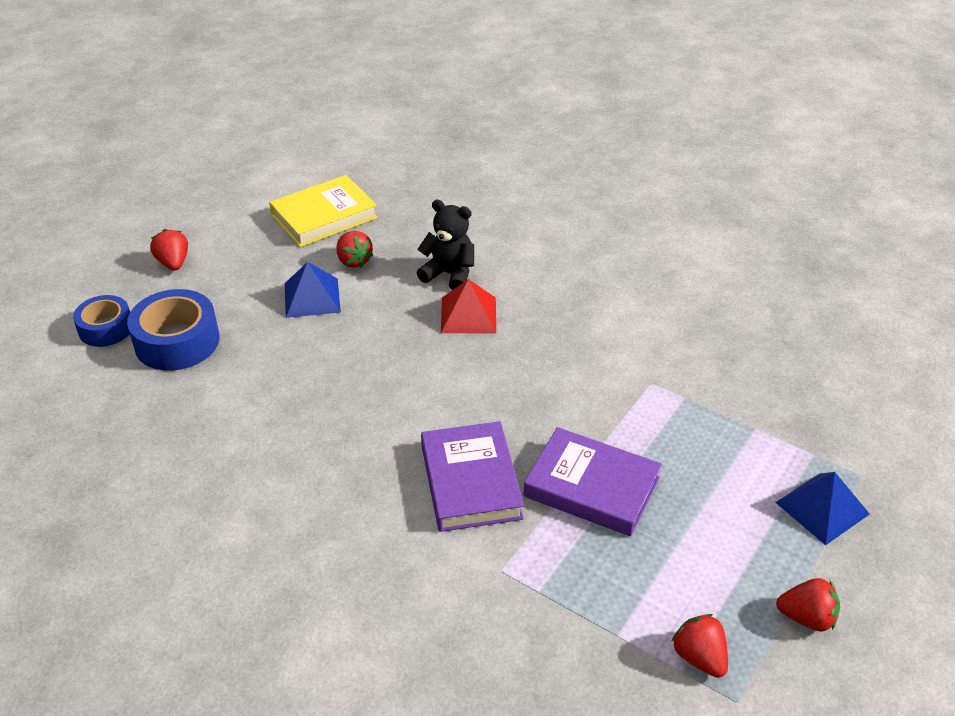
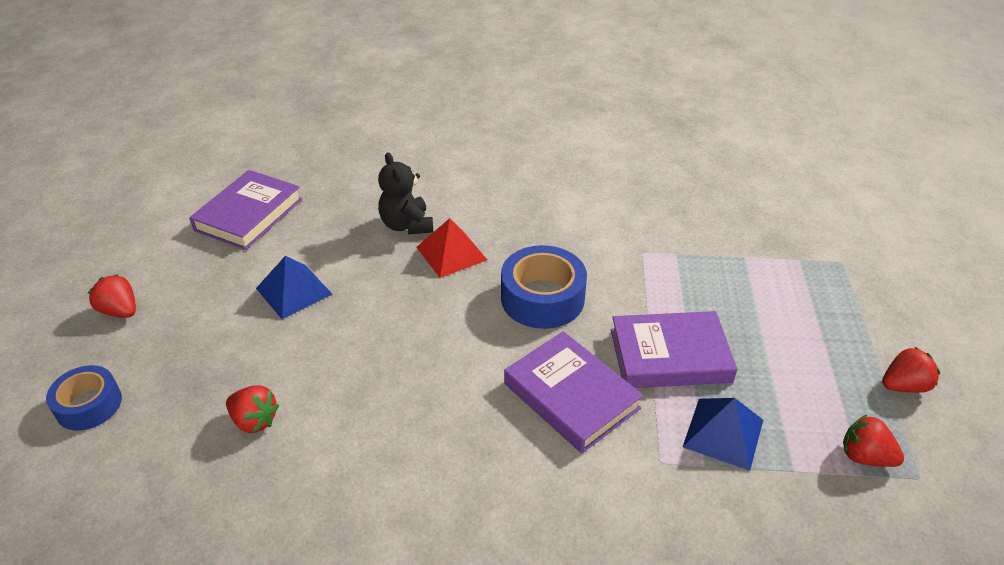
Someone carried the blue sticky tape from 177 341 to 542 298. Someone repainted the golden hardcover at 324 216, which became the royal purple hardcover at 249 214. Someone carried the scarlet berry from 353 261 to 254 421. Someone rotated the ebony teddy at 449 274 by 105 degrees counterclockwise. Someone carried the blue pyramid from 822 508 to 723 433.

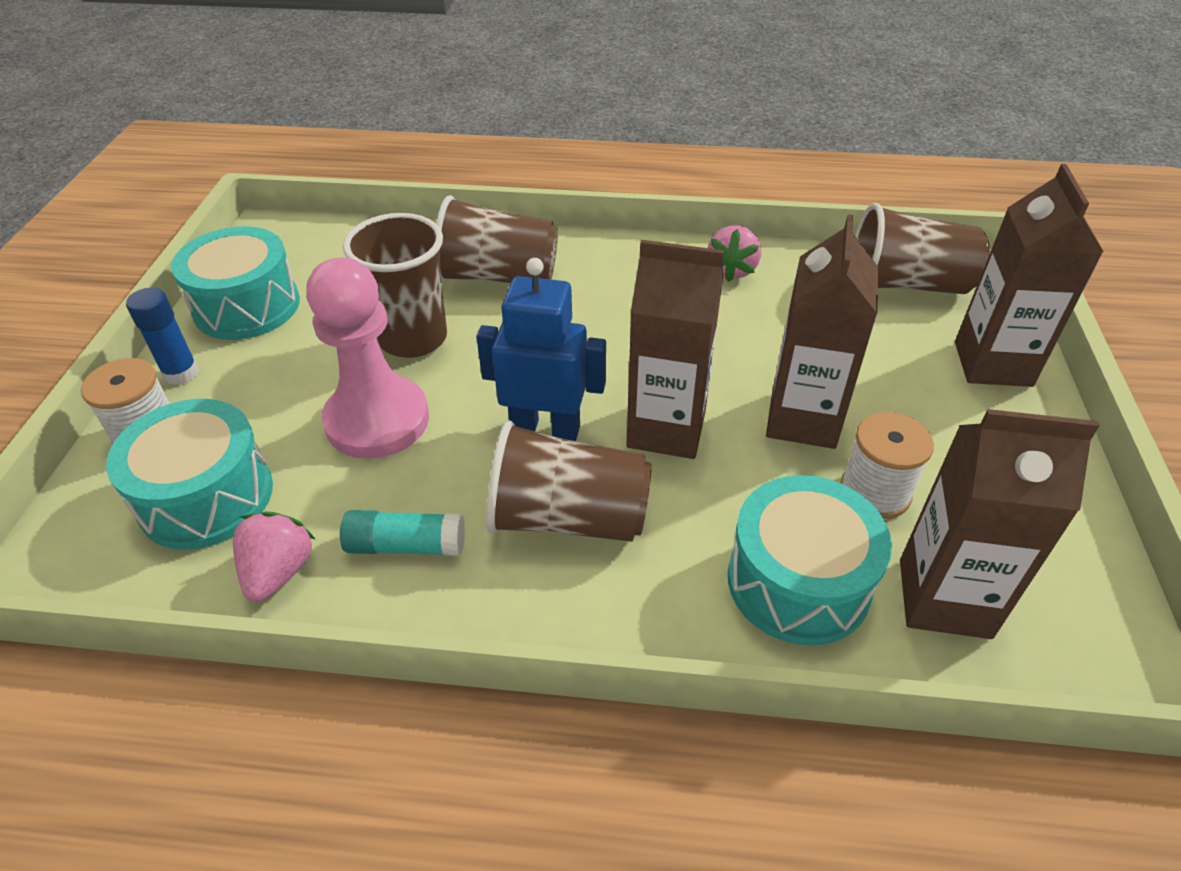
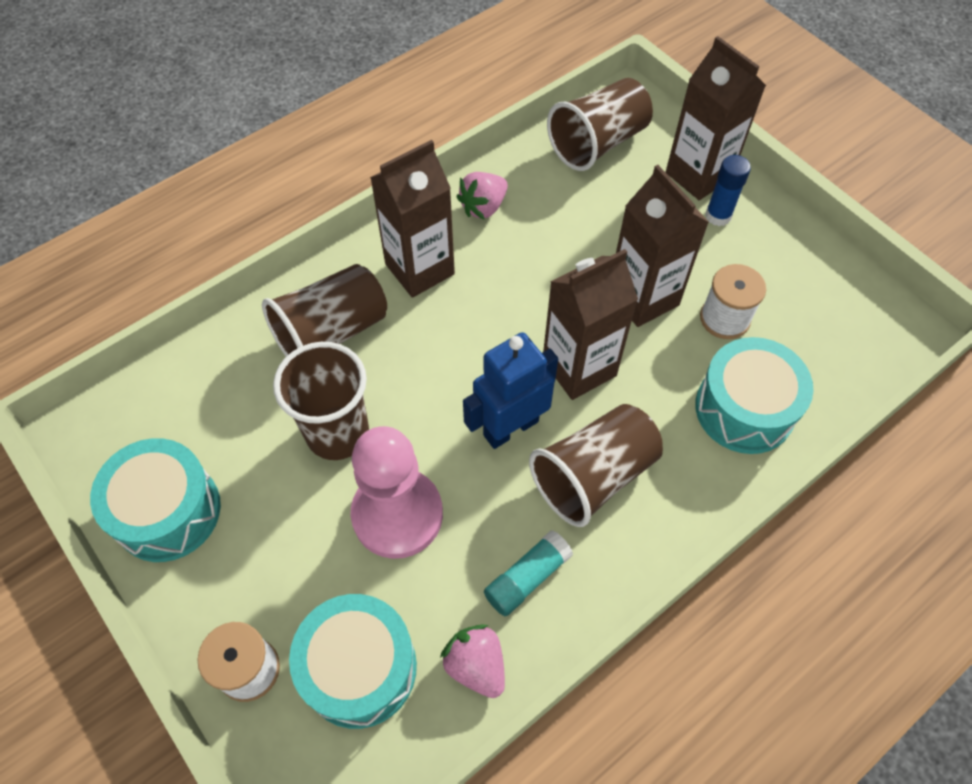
Someone carried the blue glue stick from 181 373 to 718 216. Someone rotated the pink berry at 732 270 by 75 degrees clockwise. Someone carried the brown milk carton from 944 598 to 419 269.

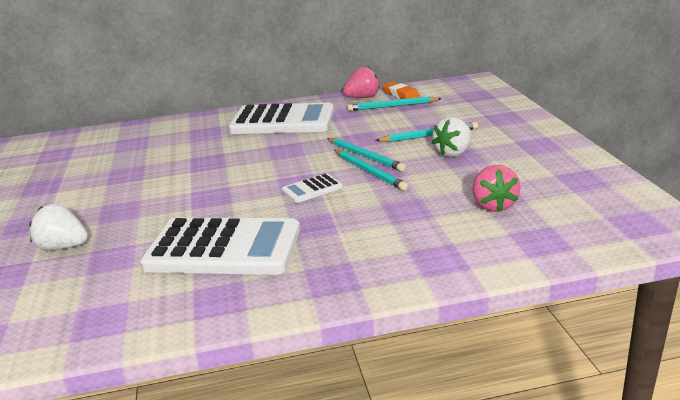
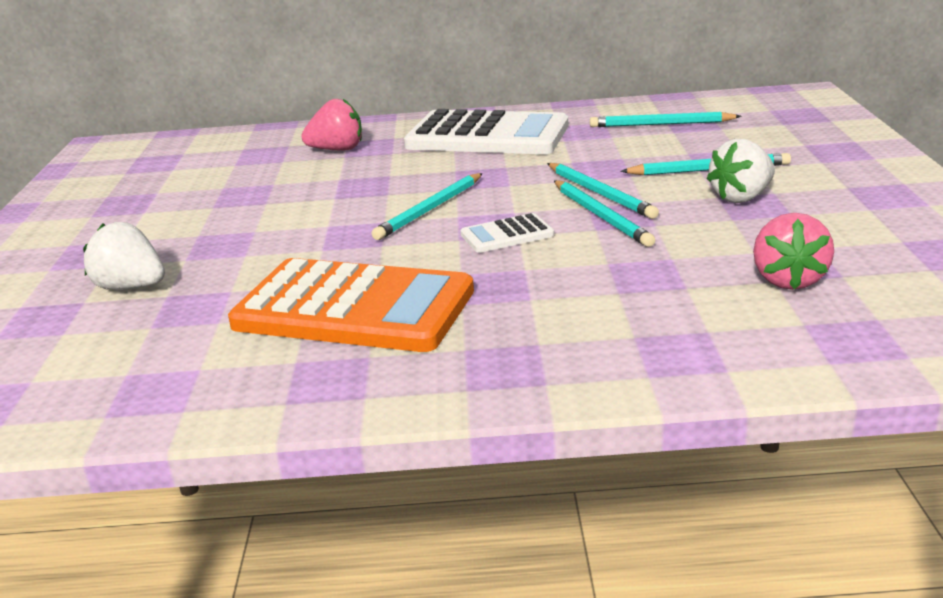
Someone repainted the pure white pocket calculator at 223 248, which became the orange pocket calculator at 354 308. Someone carried the pink berry from 362 98 to 337 150. Someone took away the orange eraser at 400 94. Someone put down the aqua lead pencil at 430 209.

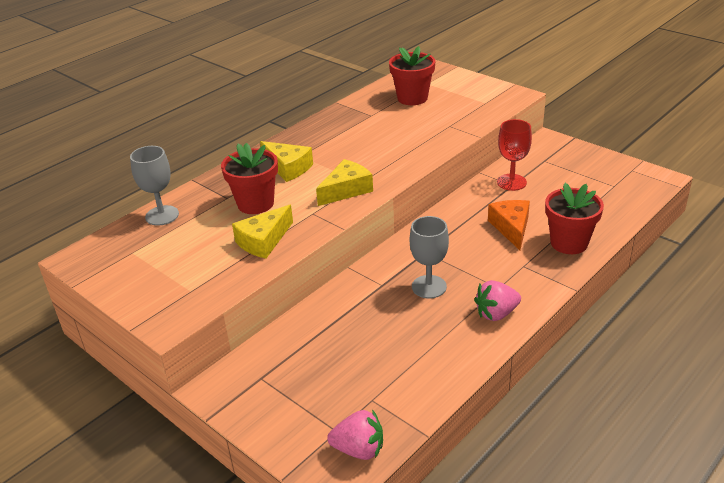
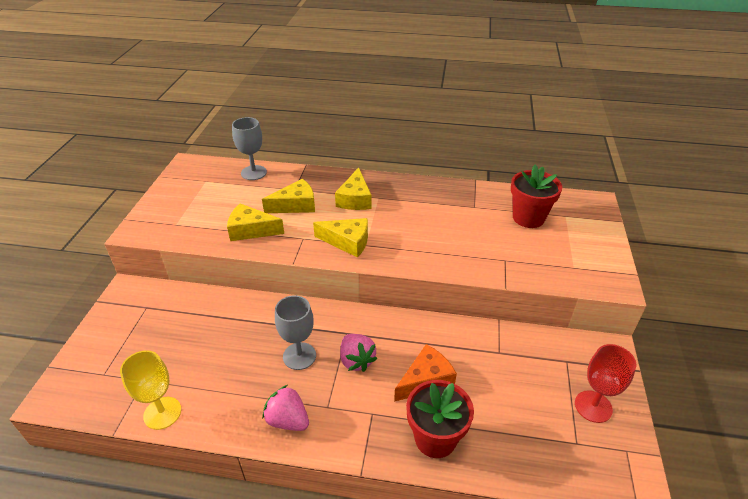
Someone swapped the scarlet potted plant at 255 204 for the golden piece of cheese at 295 205. Someone carried the pink berry from 359 449 to 356 360. Someone carried the scarlet goblet from 511 182 to 593 406. Someone put down the golden goblet at 162 413.

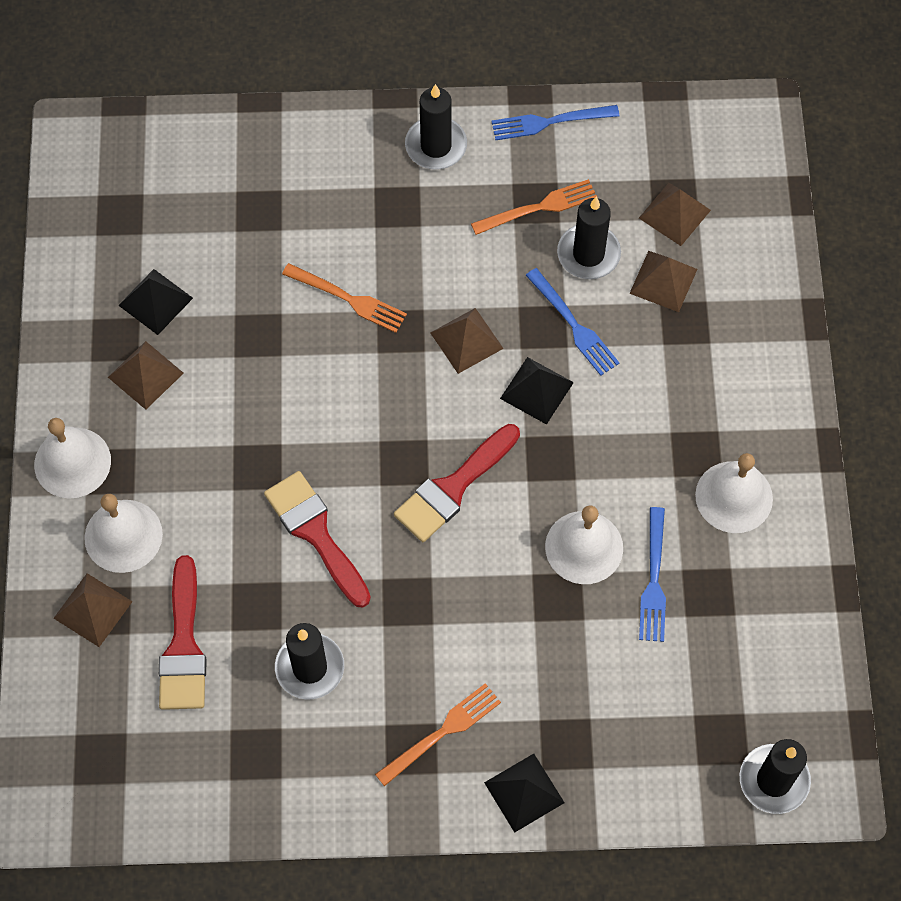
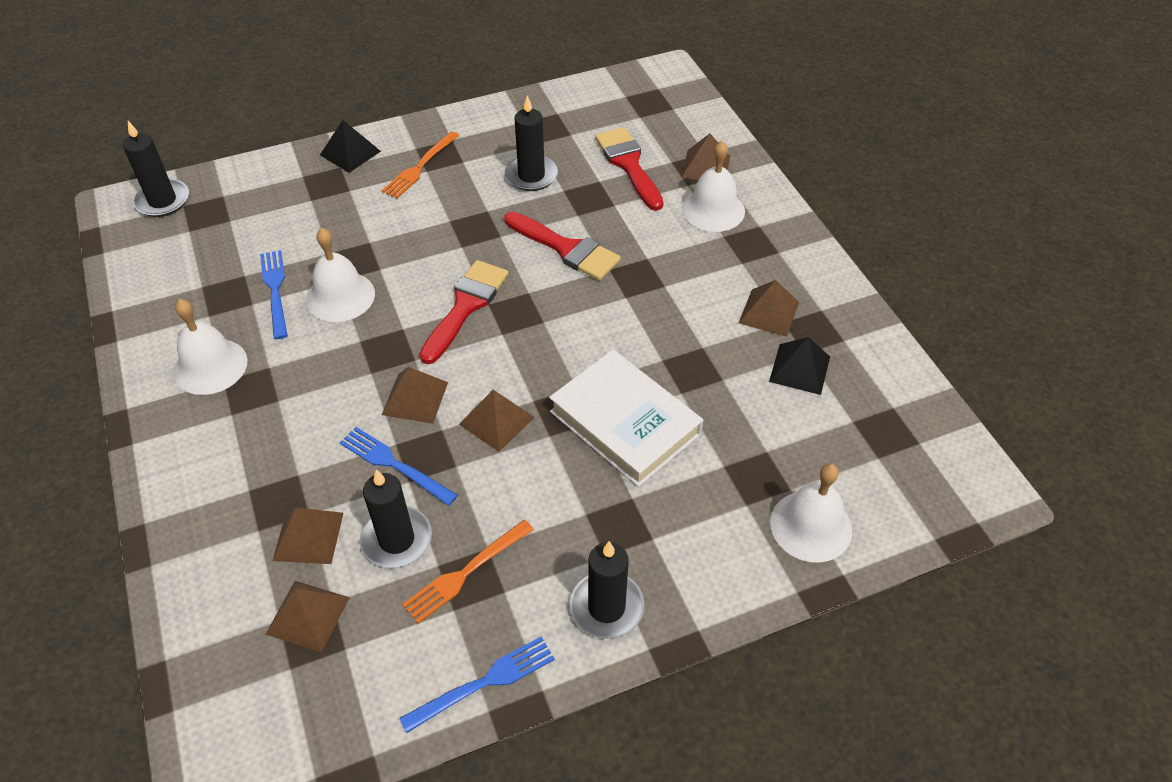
Someone carried the pure white school bell from 72 462 to 811 526. Someone swapped the orange dinner fork at 349 299 for the pure white hardcover at 624 423. Someone repainted the ebony pyramid at 536 390, which became the brown pyramid at 415 398.

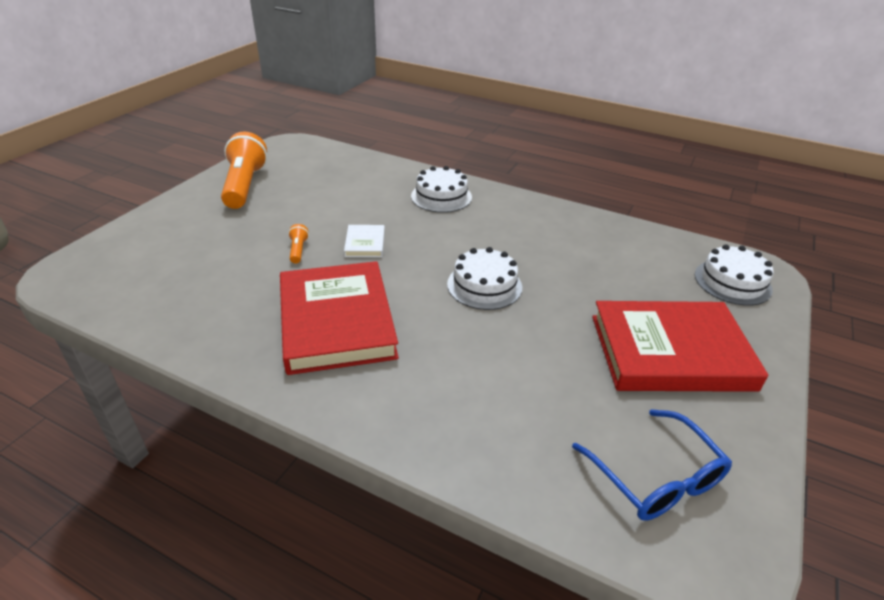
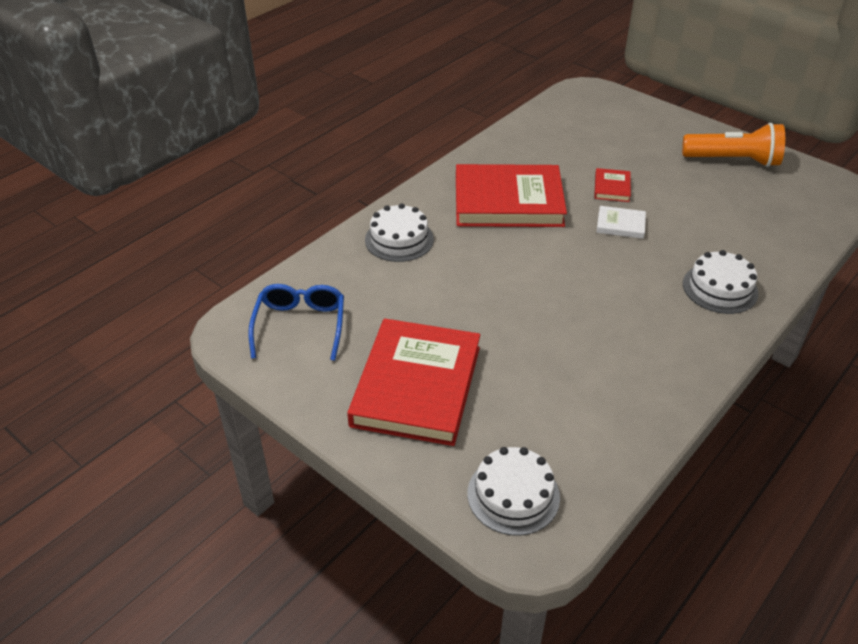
Someone swapped the orange flashlight at 298 250 for the scarlet hardcover at 612 187. Someone carried the pure white gateau from 484 285 to 399 239. Someone rotated the blue spectacles at 656 478 by 105 degrees clockwise.

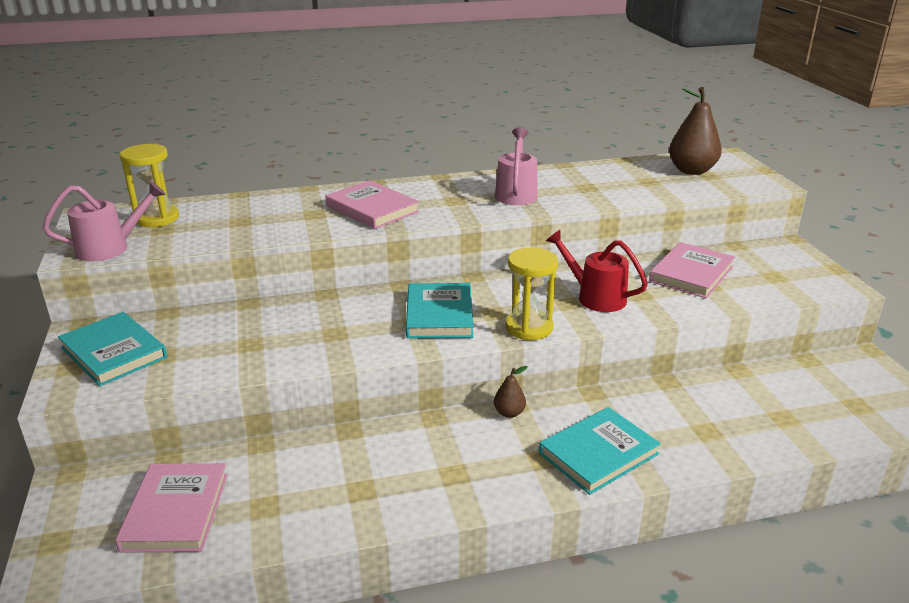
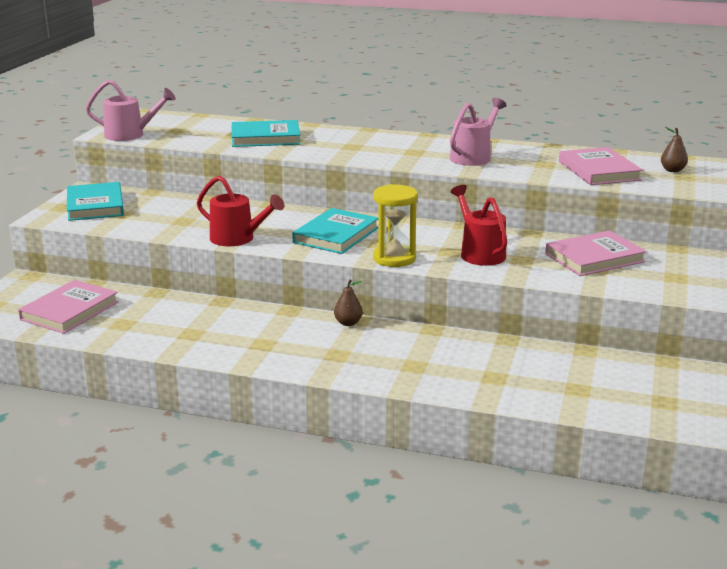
Someone took away the golden sand timer at 157 218. Someone carried the pink hardcover from 372 209 to 599 170. Someone carried the aqua hardcover from 598 454 to 265 138. Someone scaled the brown pear at 691 171 by 0.49. Someone put down the scarlet watering pot at 238 239.

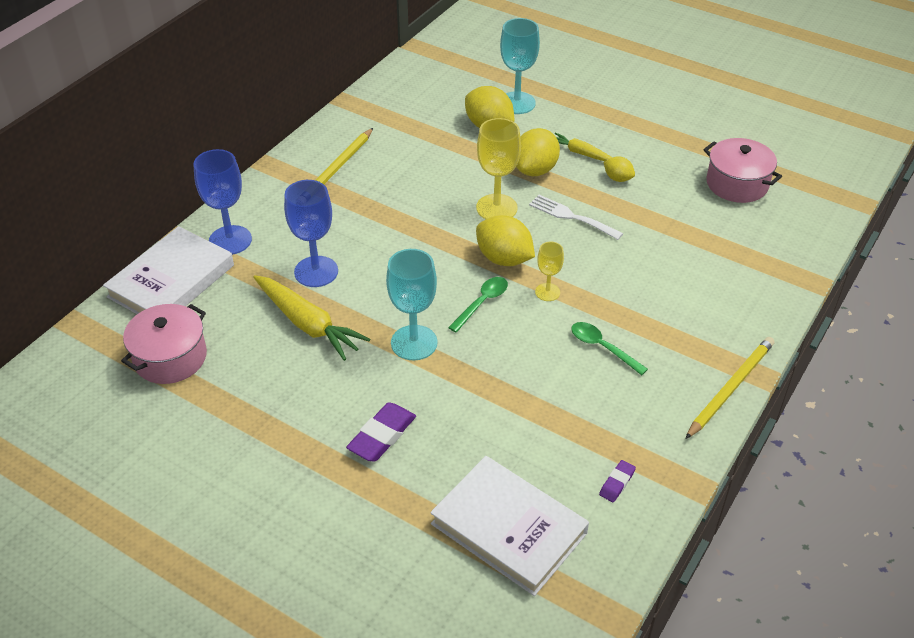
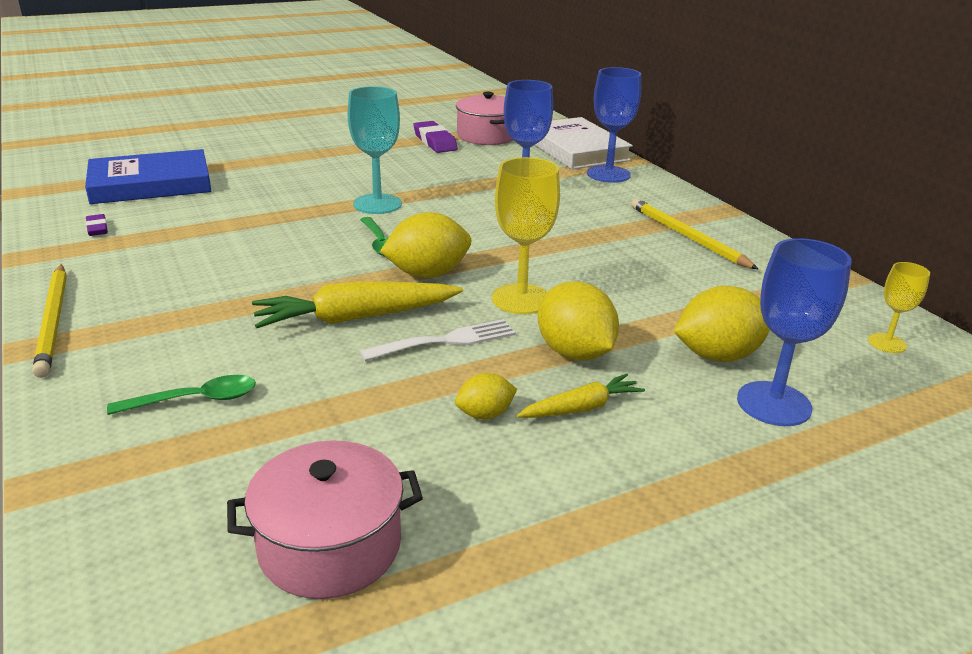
Someone carried the golden carrot from 308 324 to 355 318. Someone carried the royal purple eraser from 382 436 to 435 142. Someone repainted the pure white hardcover at 508 528, which became the blue hardcover at 150 184. Someone repainted the aqua goblet at 517 103, which became the blue goblet at 774 404. Someone carried the golden goblet from 547 292 to 887 343. Someone carried the emerald teaspoon from 602 347 to 195 400.

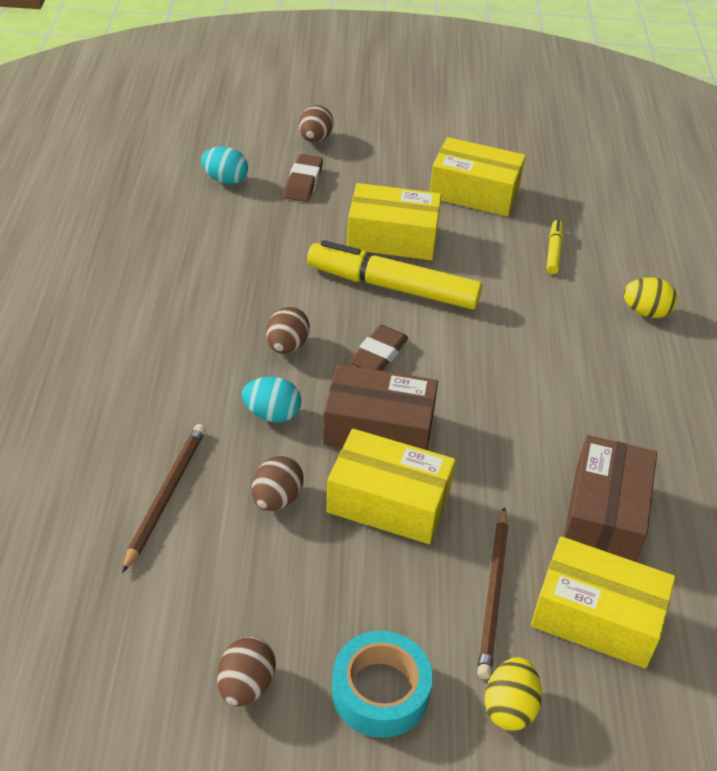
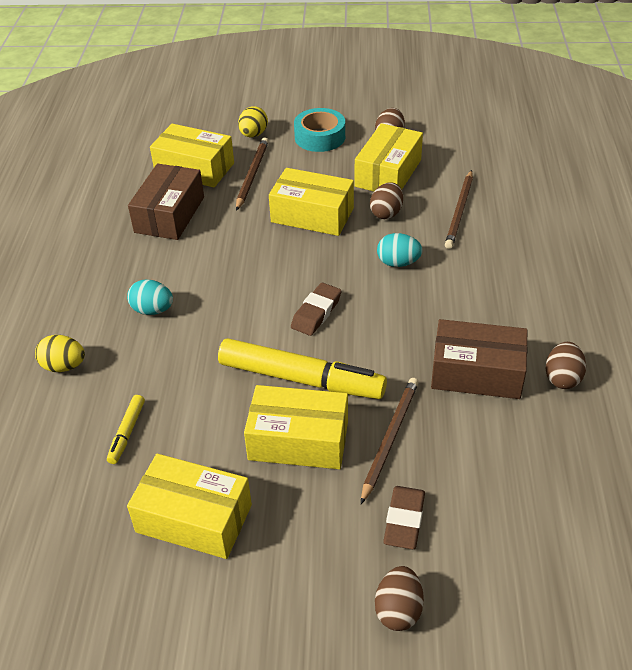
Someone carried the aqua egg from 225 180 to 152 310. Someone carried the brown egg from 287 346 to 562 378. Someone carried the brown parcel from 378 429 to 477 372. Someone put down the golden parcel at 388 173. Someone put down the brown lead pencil at 390 438.

